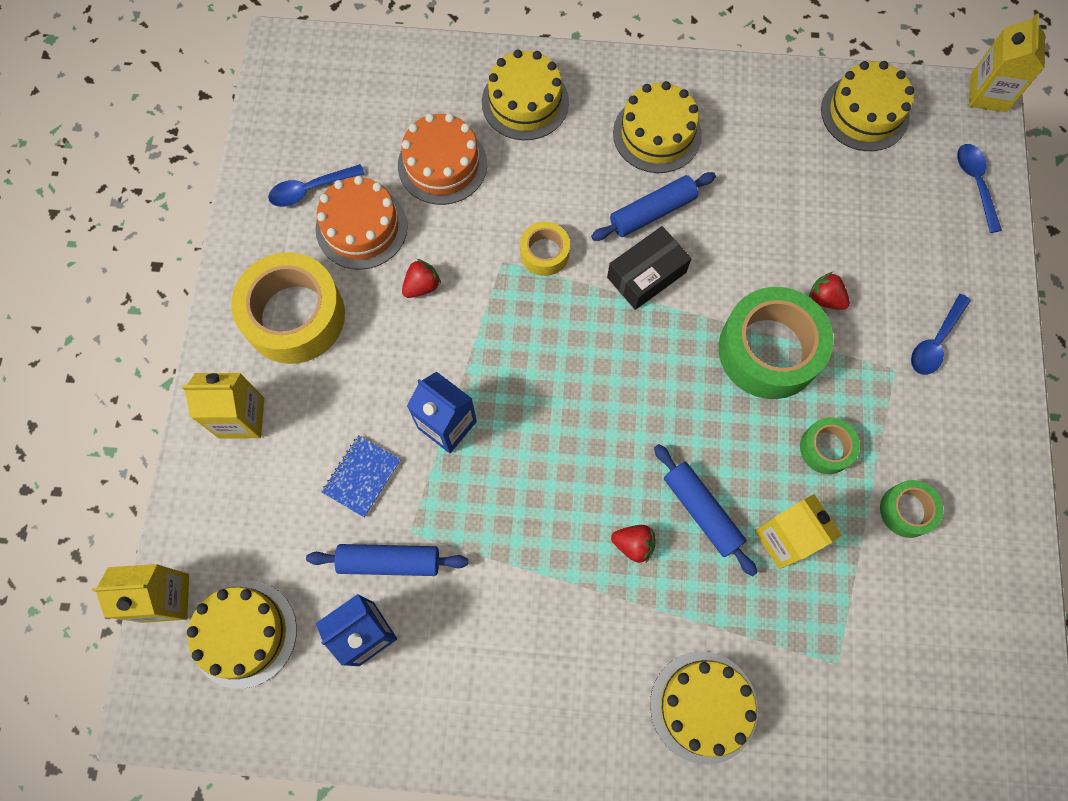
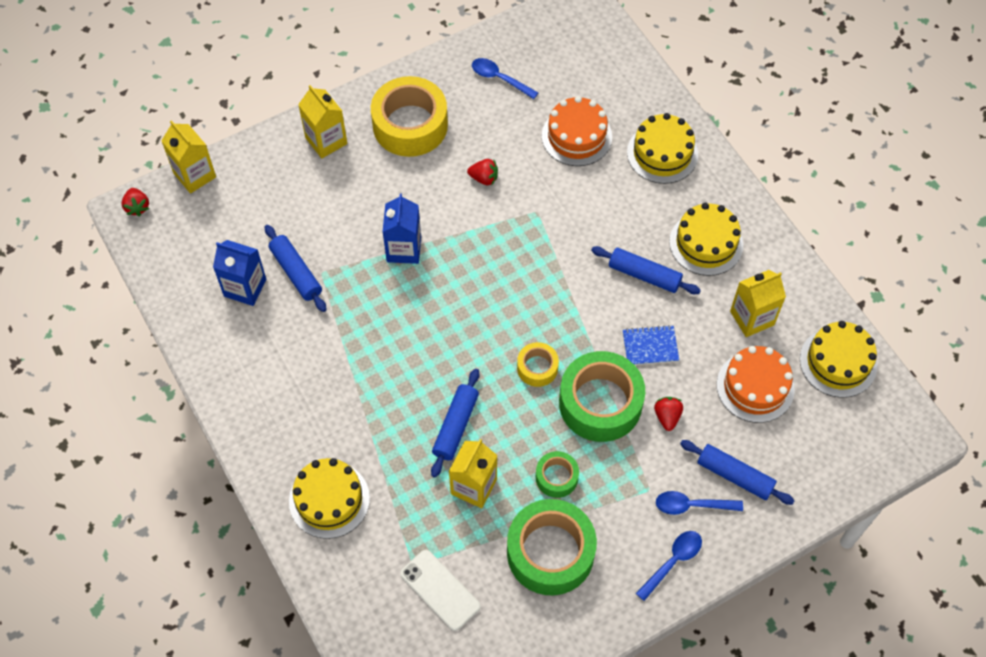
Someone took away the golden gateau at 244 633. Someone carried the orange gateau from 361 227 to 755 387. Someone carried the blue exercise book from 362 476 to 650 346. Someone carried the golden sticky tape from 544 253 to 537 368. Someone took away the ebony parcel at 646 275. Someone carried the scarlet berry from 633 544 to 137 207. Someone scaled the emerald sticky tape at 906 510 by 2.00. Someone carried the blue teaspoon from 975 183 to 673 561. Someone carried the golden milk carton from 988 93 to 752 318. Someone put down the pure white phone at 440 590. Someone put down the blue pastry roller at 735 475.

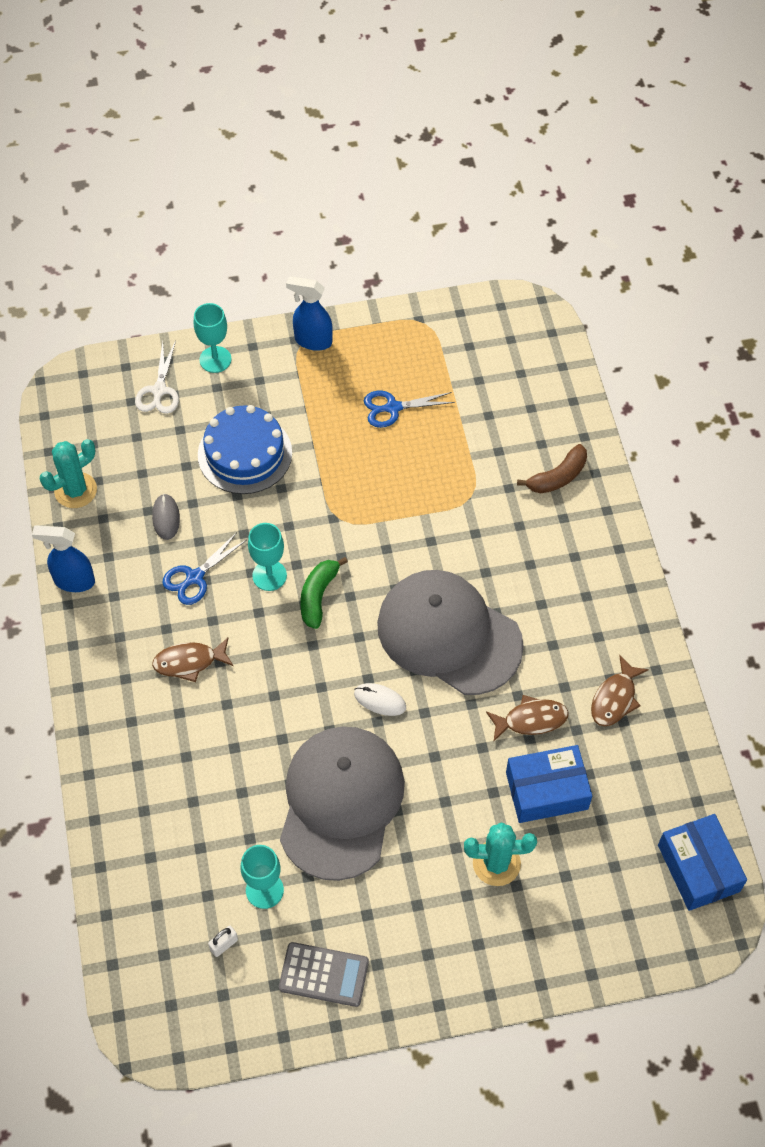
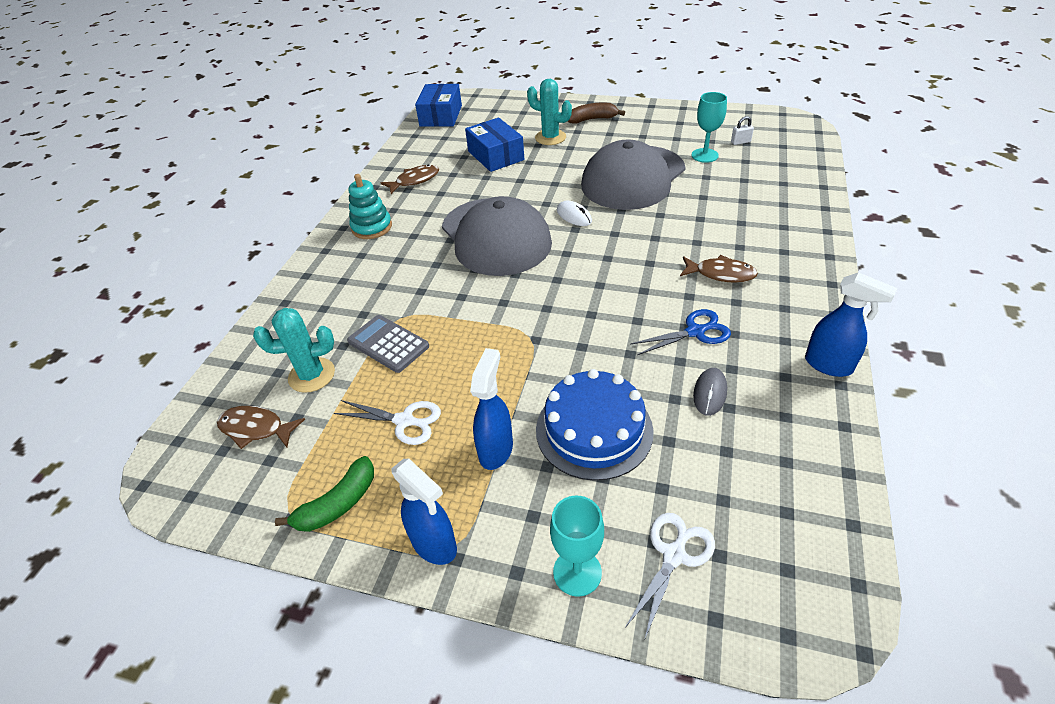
Someone carried the aqua prickly plant from 75 490 to 312 375. Someone took away the aqua goblet at 269 575. Someone carried the grey pocket calculator from 324 975 to 388 344. Someone carried the emerald banana fruit from 318 596 to 338 504. Someone repainted the blue scissors at 393 408, which became the pure white scissors at 404 421. Someone carried the brown toy fish from 531 720 to 255 429. Someone rotated the blue parcel at 546 790 by 45 degrees clockwise. Someone carried the brown banana fruit from 557 477 to 592 119. Someone put down the aqua stacking rings at 372 227. Someone put down the blue spray bottle at 496 449.

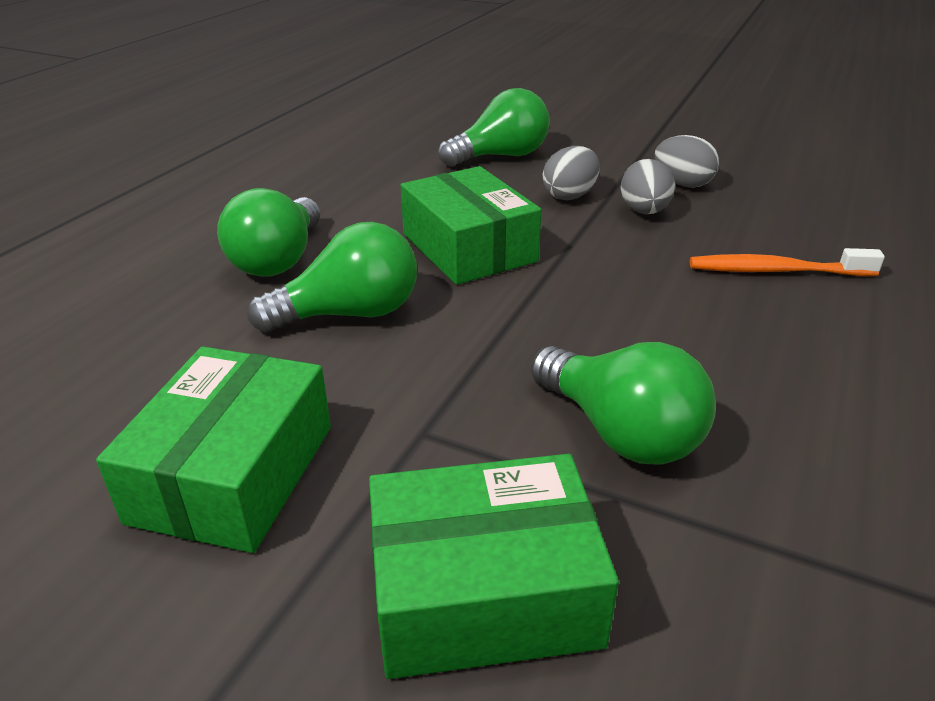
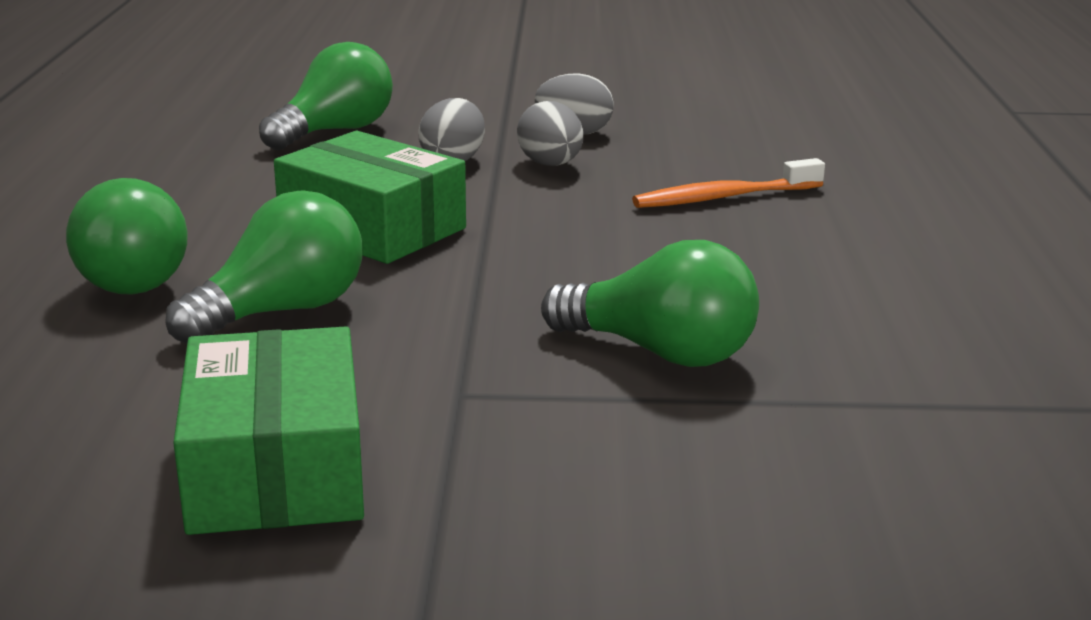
Someone took away the emerald parcel at 484 591.

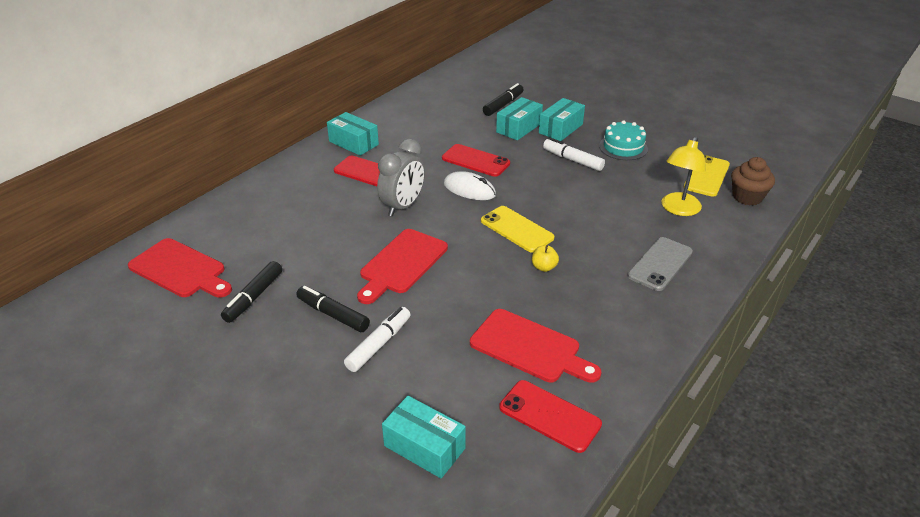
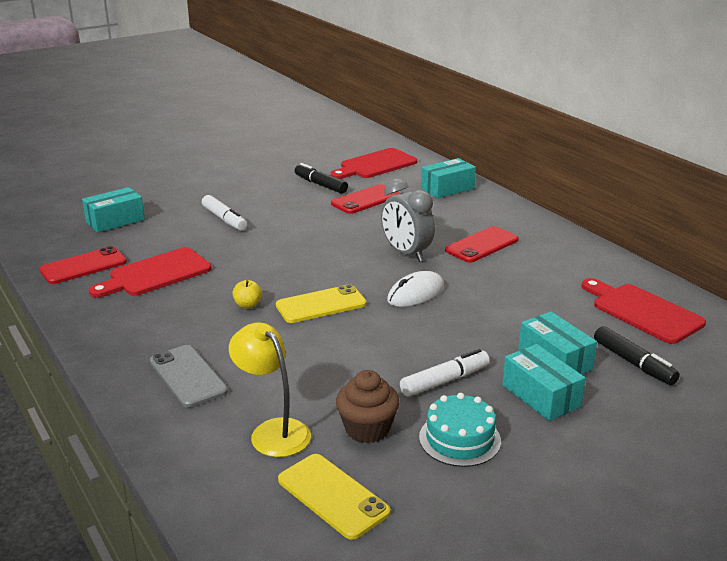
Someone took away the ebony marker pen at 333 314. Someone carried the aqua parcel from 353 143 to 447 188. Someone carried the scarlet bread board from 401 264 to 643 311. Someone carried the scarlet phone from 475 161 to 365 200. Someone carried the brown muffin from 747 197 to 367 429.

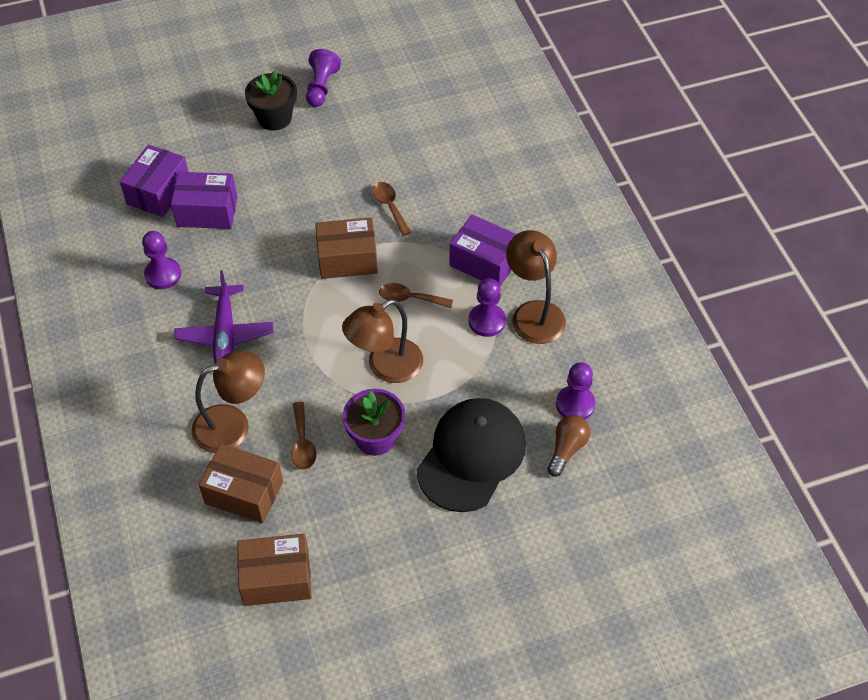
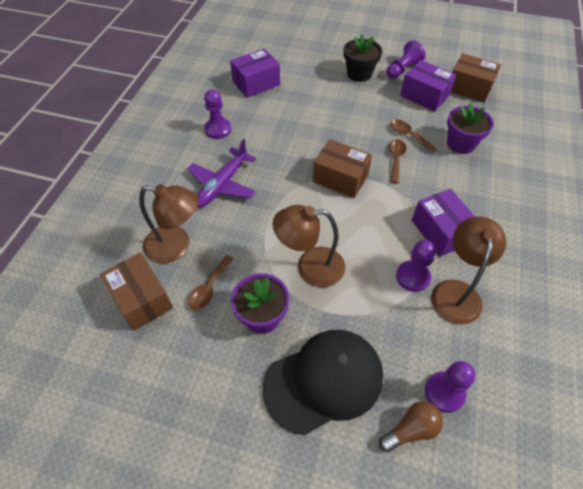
Someone carried the royal purple parcel from 207 211 to 424 96. Someone carried the brown parcel from 276 578 to 469 88. Someone carried the brown teaspoon from 409 298 to 408 135. Someone put down the royal purple potted plant at 461 144.

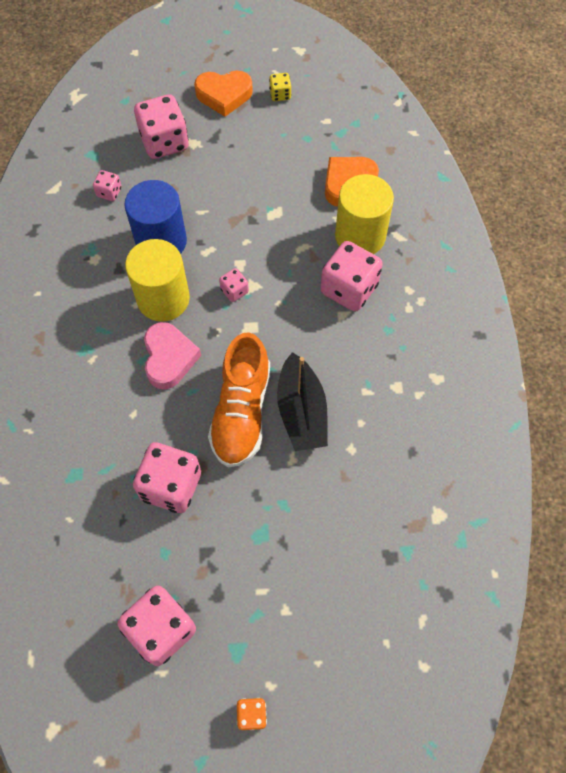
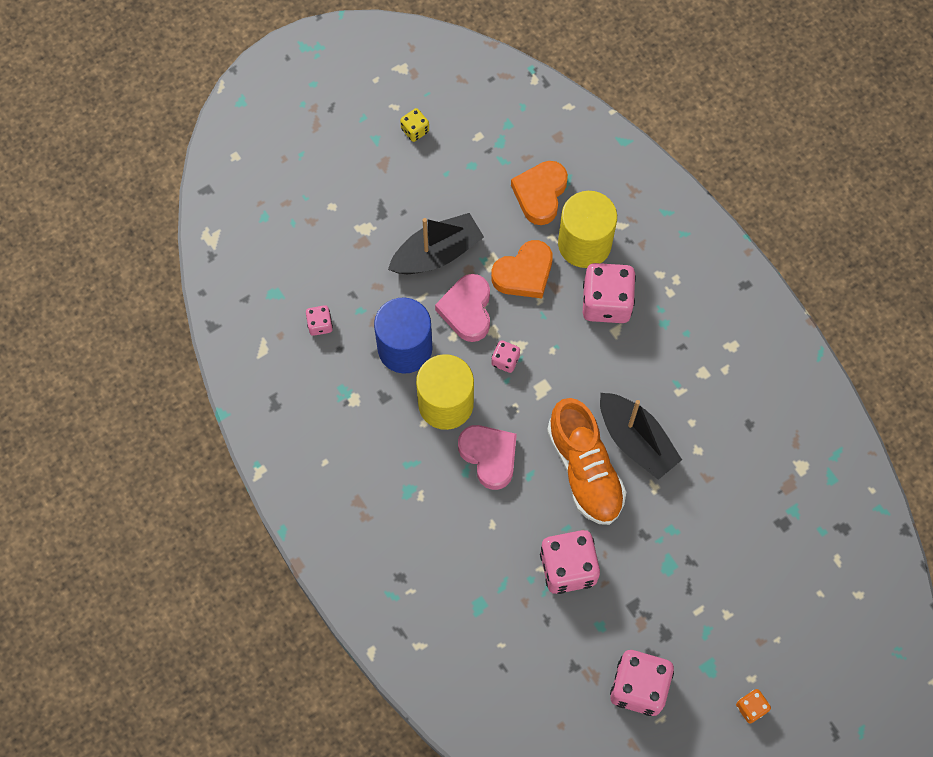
Someone took away the pink die at 164 142. Someone carried the orange heart shape from 224 95 to 524 273. Someone put down the ebony sailboat at 437 253. Someone put down the pink heart shape at 467 310.

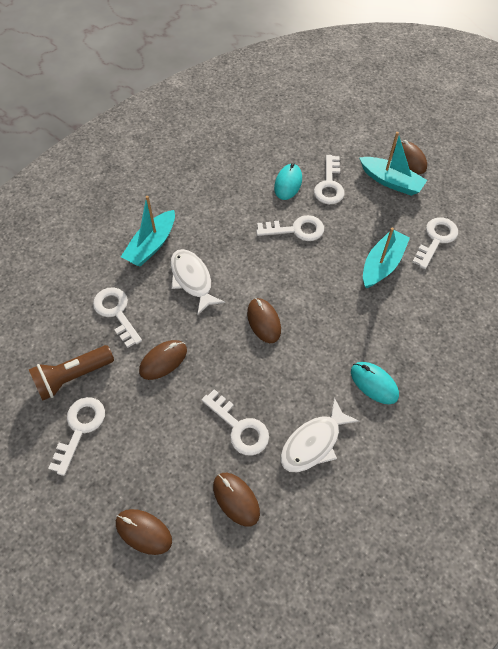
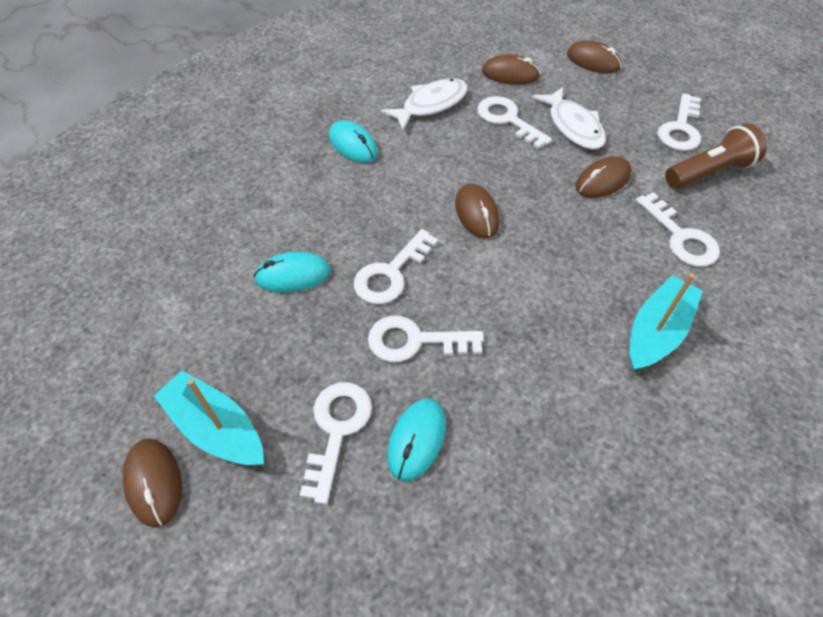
Someone carried the pure white toy fish from 192 280 to 573 126. Someone rotated the brown mouse at 236 499 by 45 degrees counterclockwise. Someone swapped the aqua sailboat at 382 264 for the aqua mouse at 293 275. Someone carried the pure white door key from 436 239 to 391 273.

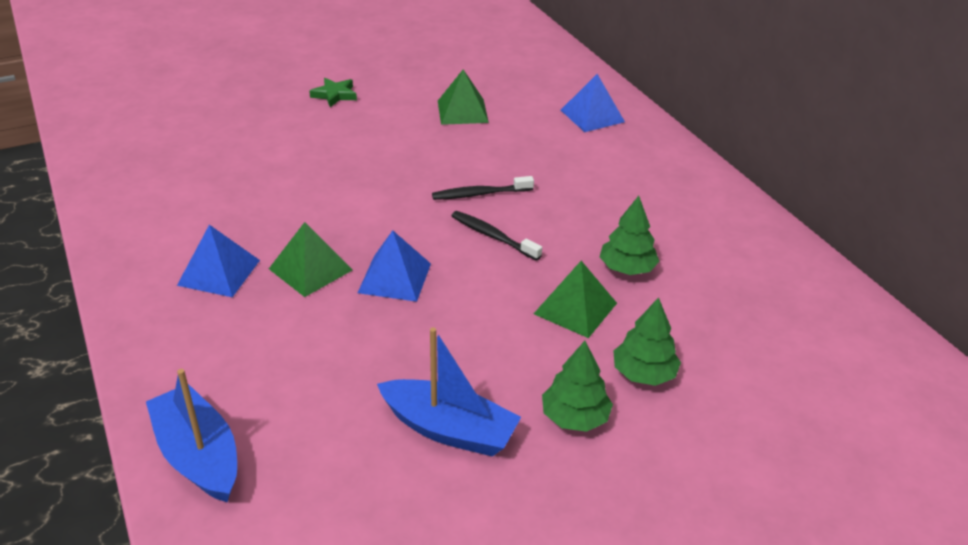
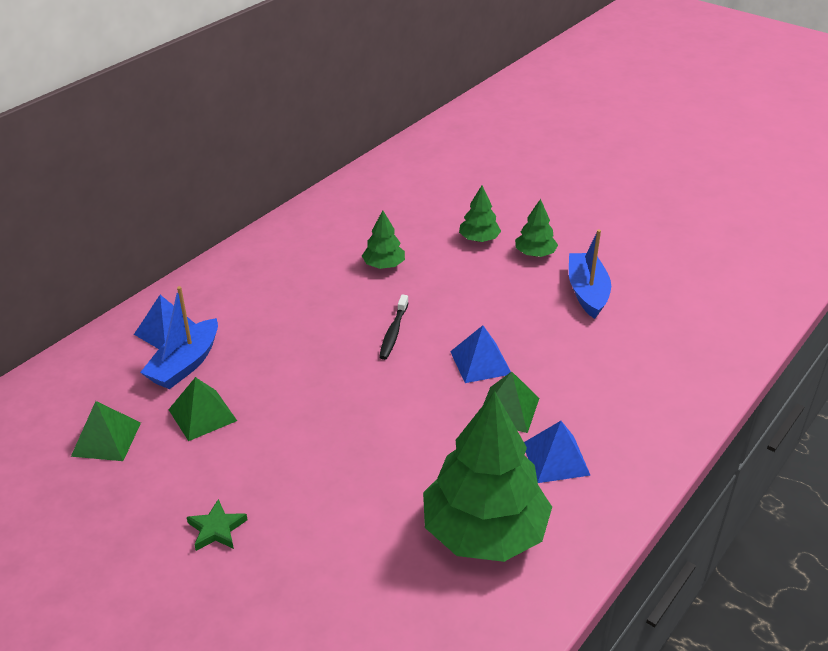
Someone carried the blue sailboat from 199 455 to 185 364. Someone took away the ebony dental brush at 480 194. Someone carried the emerald pyramid from 575 308 to 106 439. Someone put down the emerald tree at 484 531.

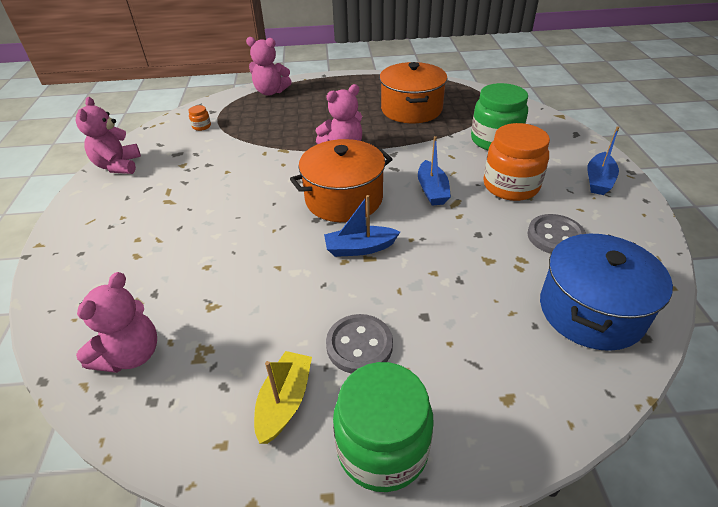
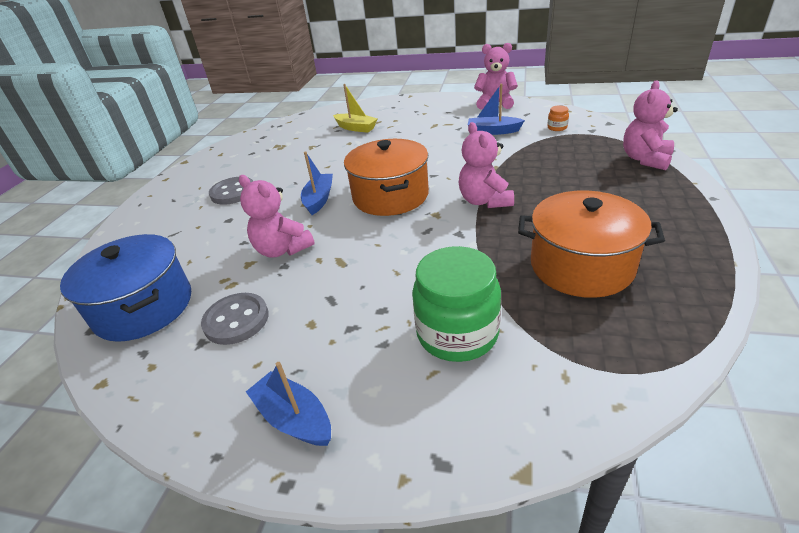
Someone carried the pink teddy from 131 355 to 282 249. Someone carried the golden sailboat from 285 402 to 356 128. Someone took away the emerald jam jar at 382 448. Someone carried the blue sailboat from 432 190 to 493 131. Someone took away the orange jam jar at 510 186.

